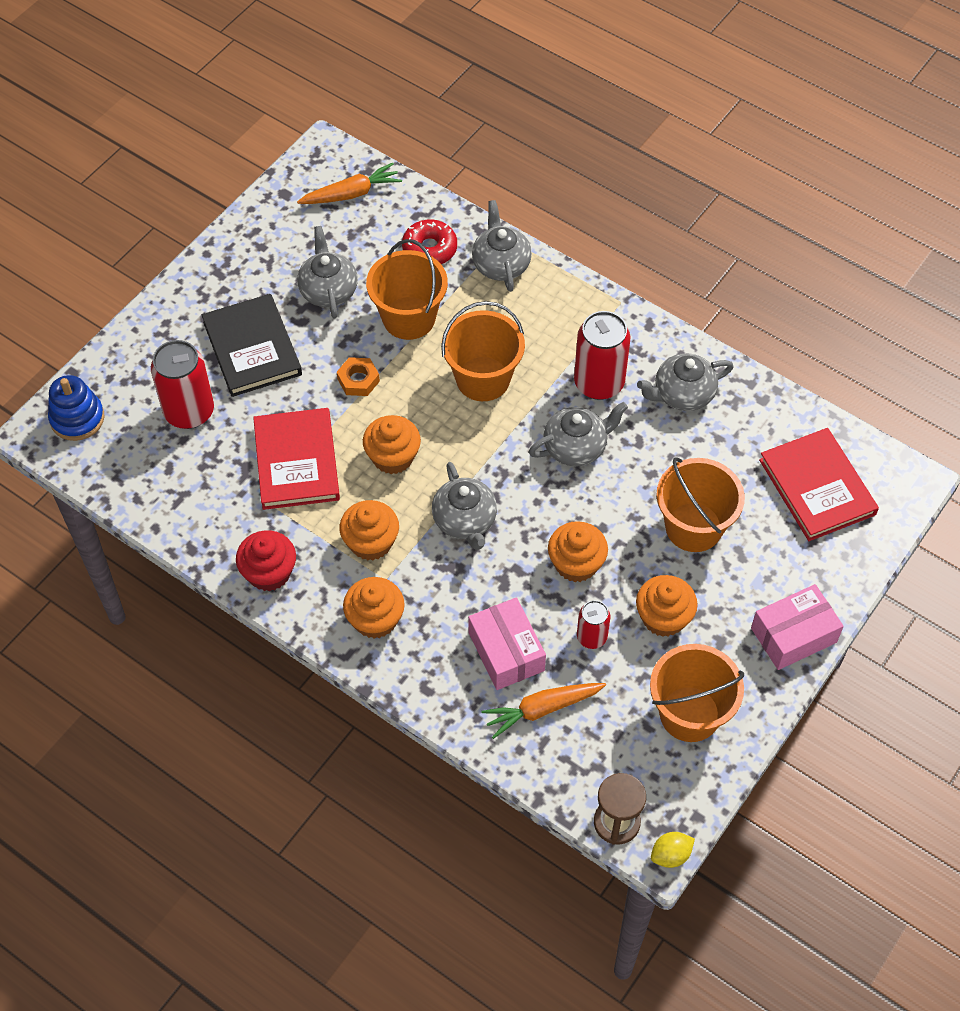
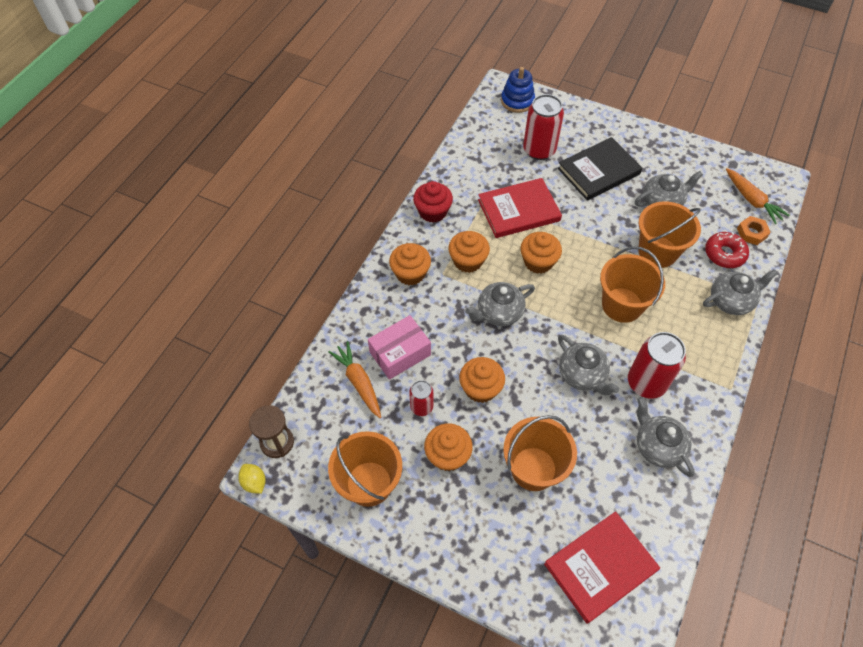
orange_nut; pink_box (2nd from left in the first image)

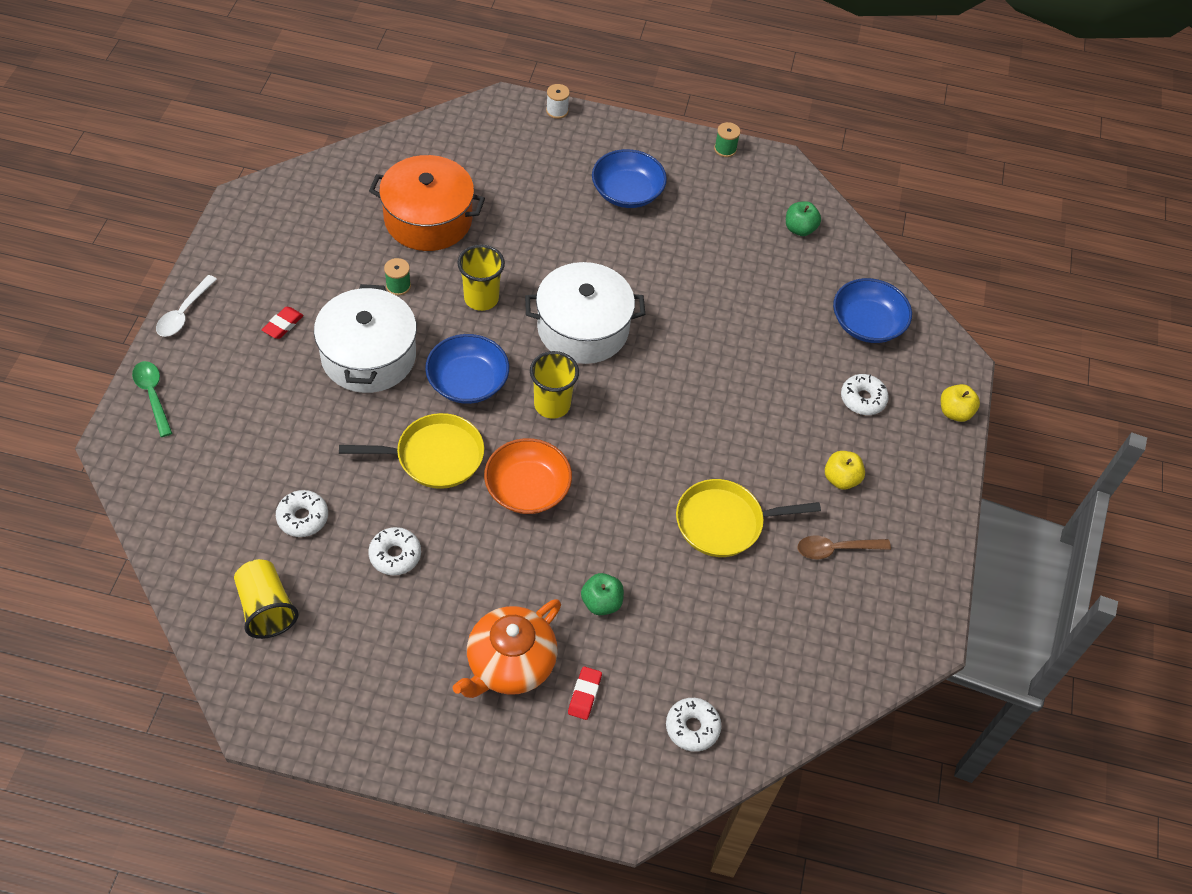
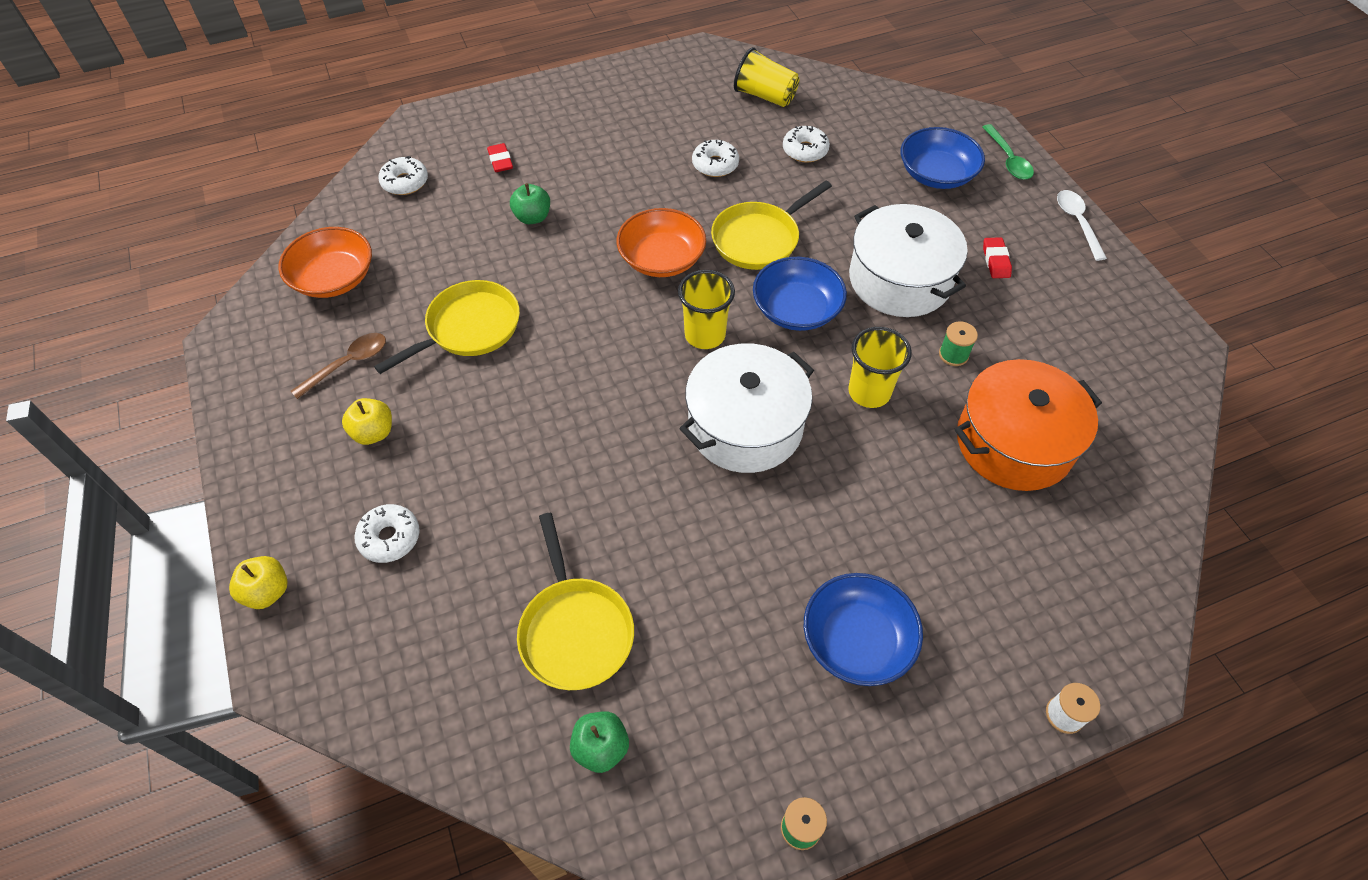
green_spoon; orange_teapot; blue_bowl (3rd from left); orange_bowl (1st from left); yellow_pan (2nd from left)

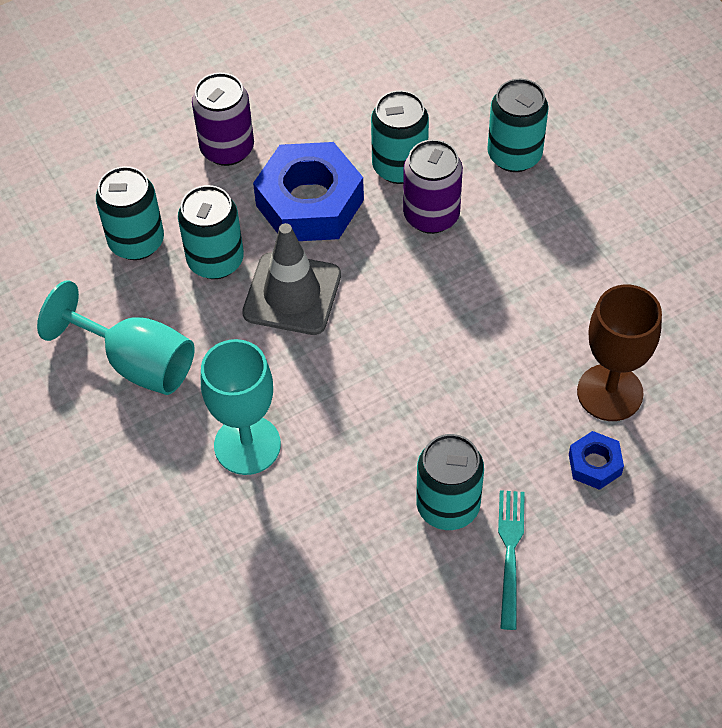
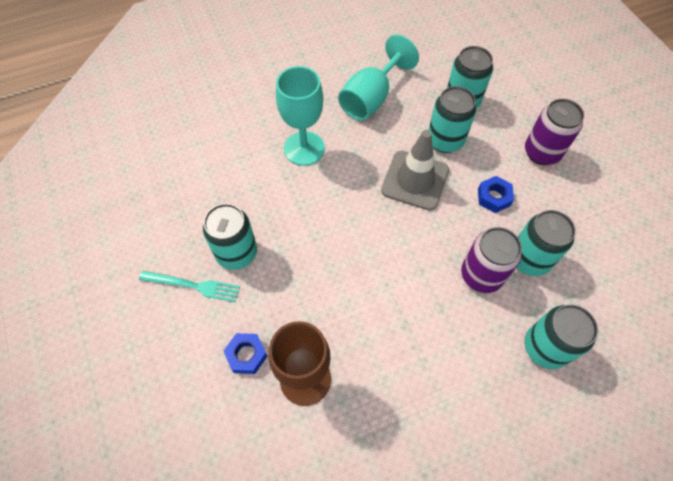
blue_nut (2nd from left)

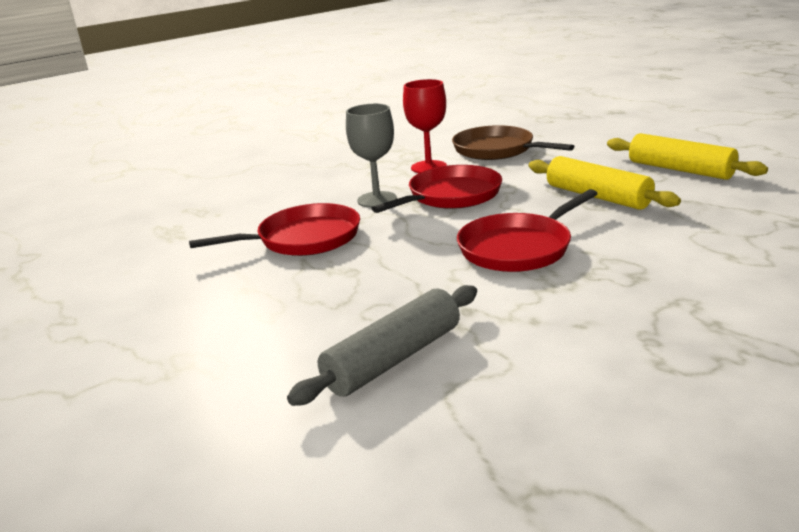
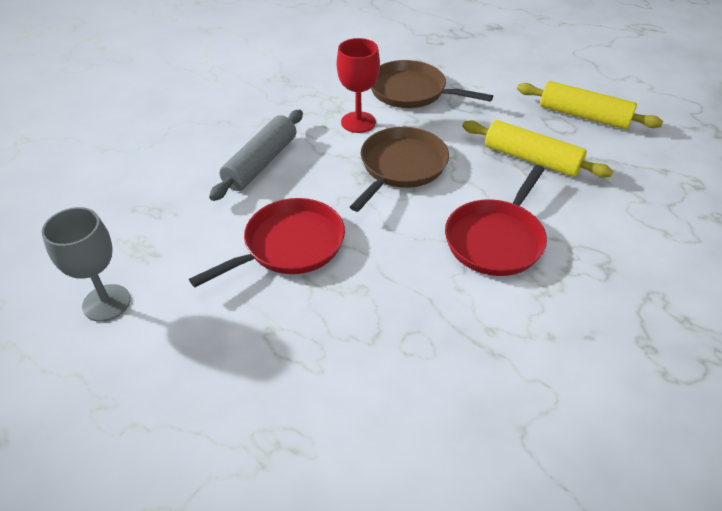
grey_rolling_pin; grey_goblet; brown_pan (1st from left)

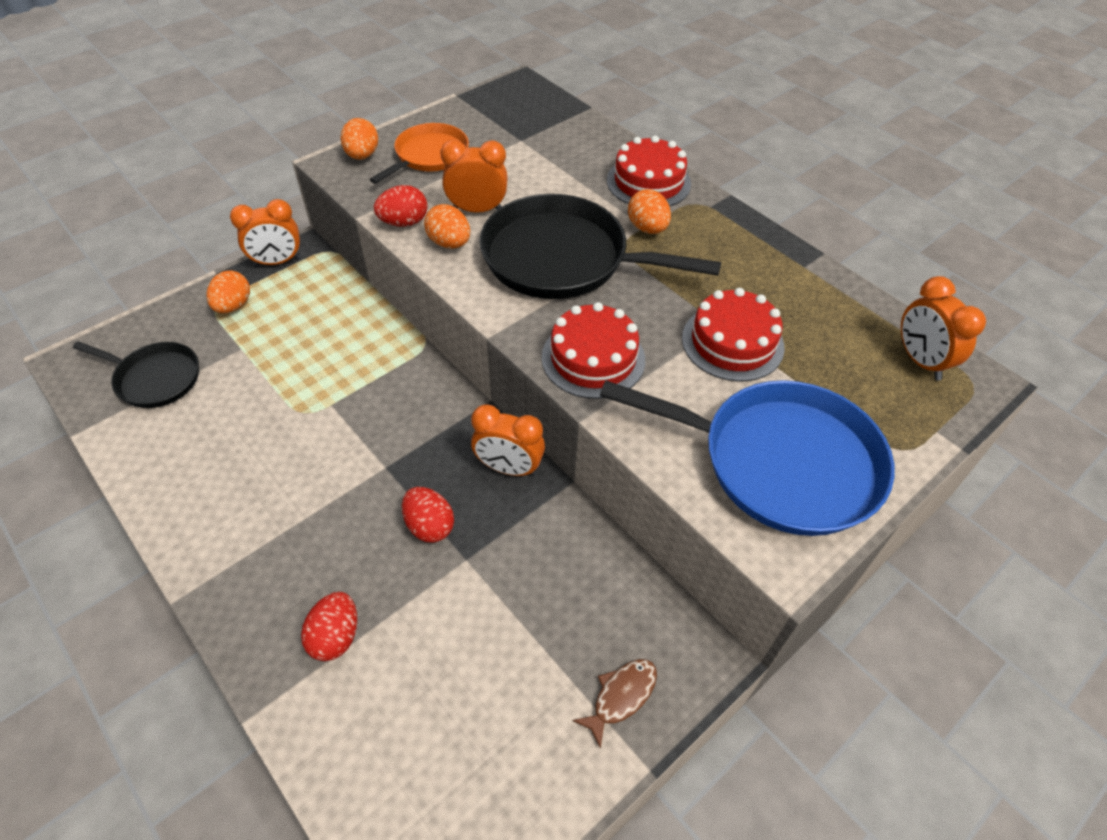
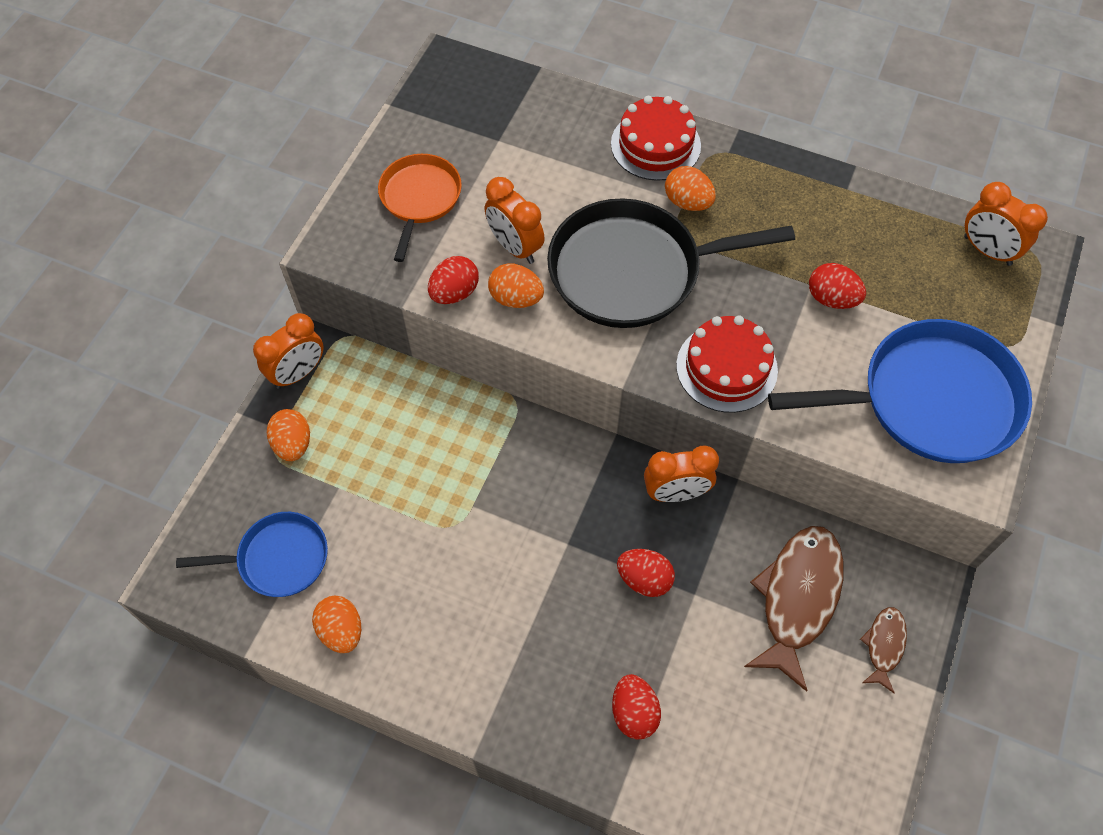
blue_pan (1st from left); orange_egg (2nd from left); orange_clock (2nd from left); red_egg (4th from left); brown_fish (1st from left)

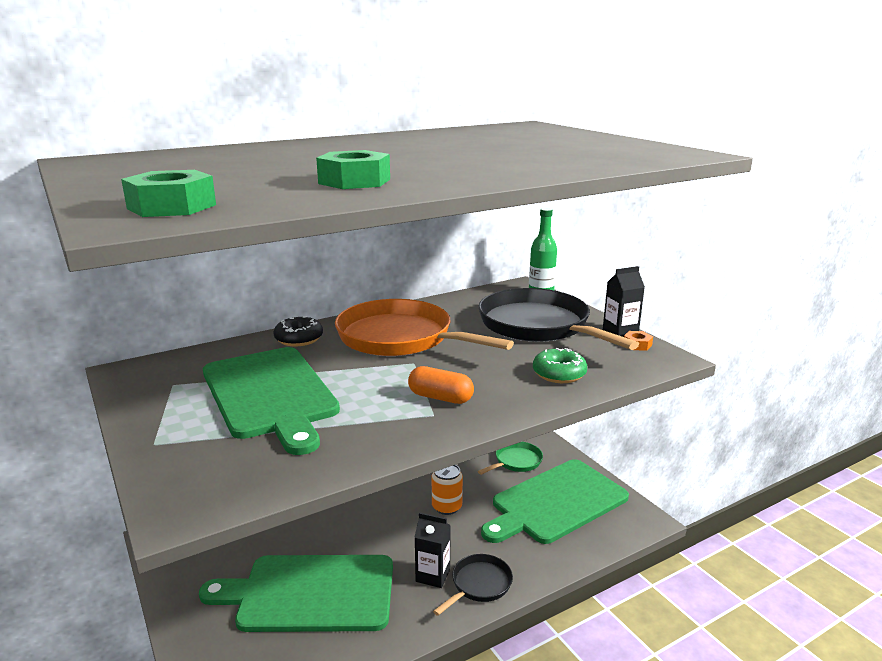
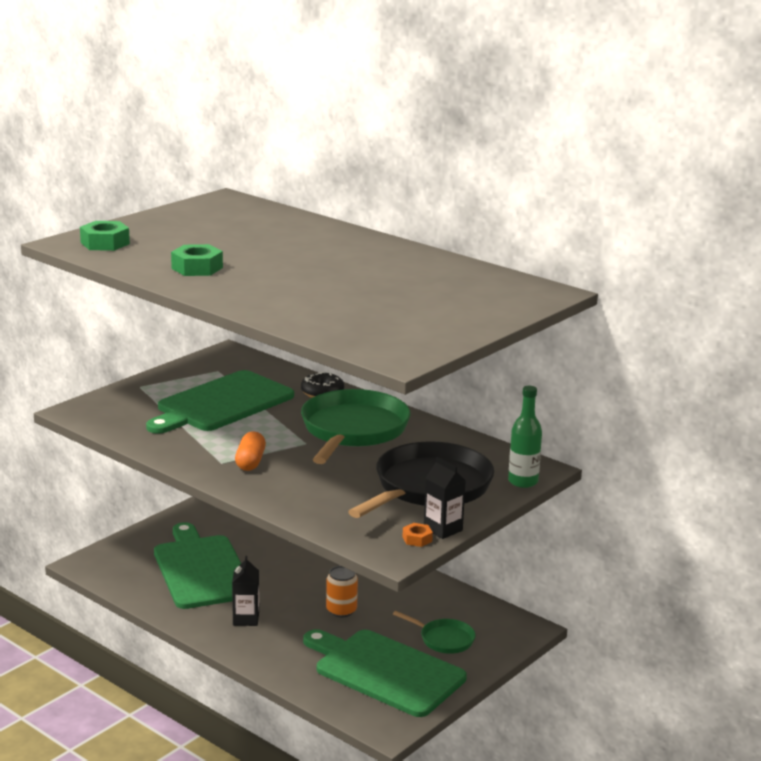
green_pan (1st from left); black_pan (1st from left in the first image); green_donut

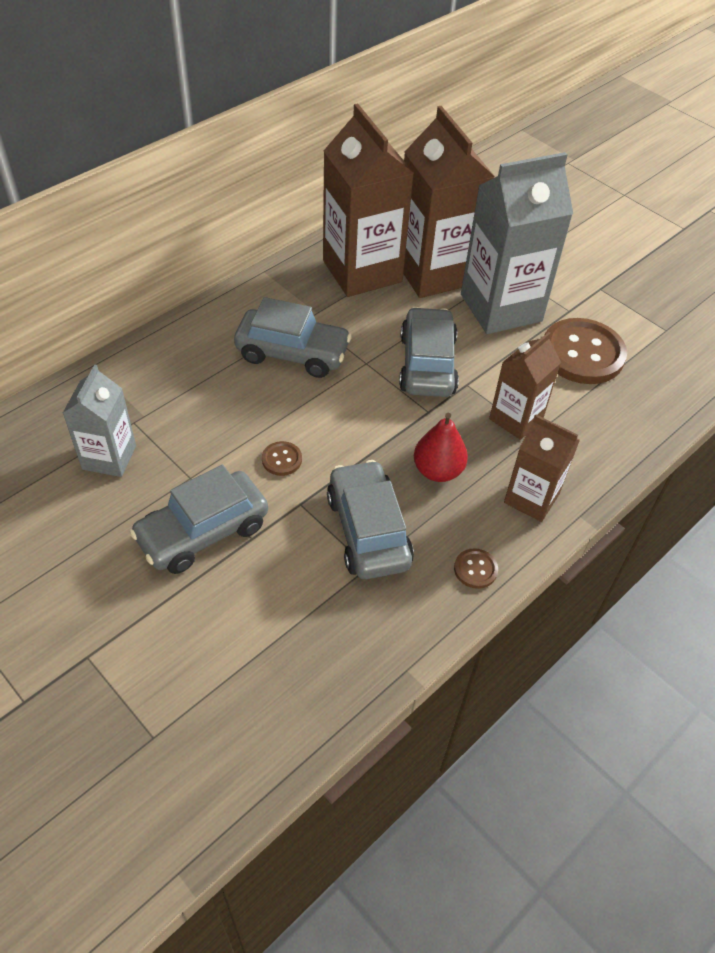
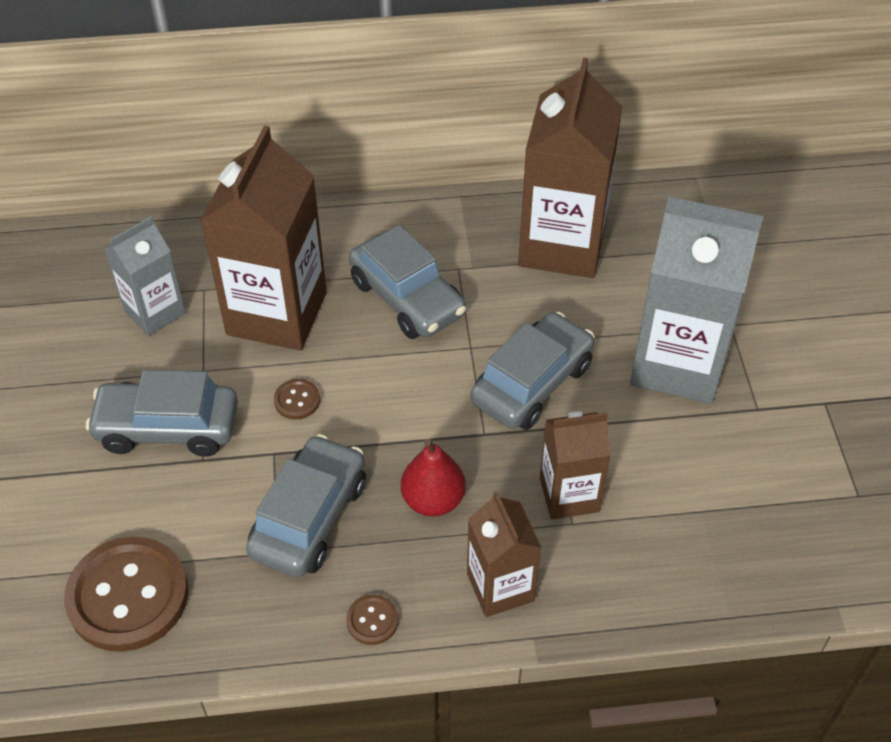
brown_carton (1st from left); brown_button (1st from left)

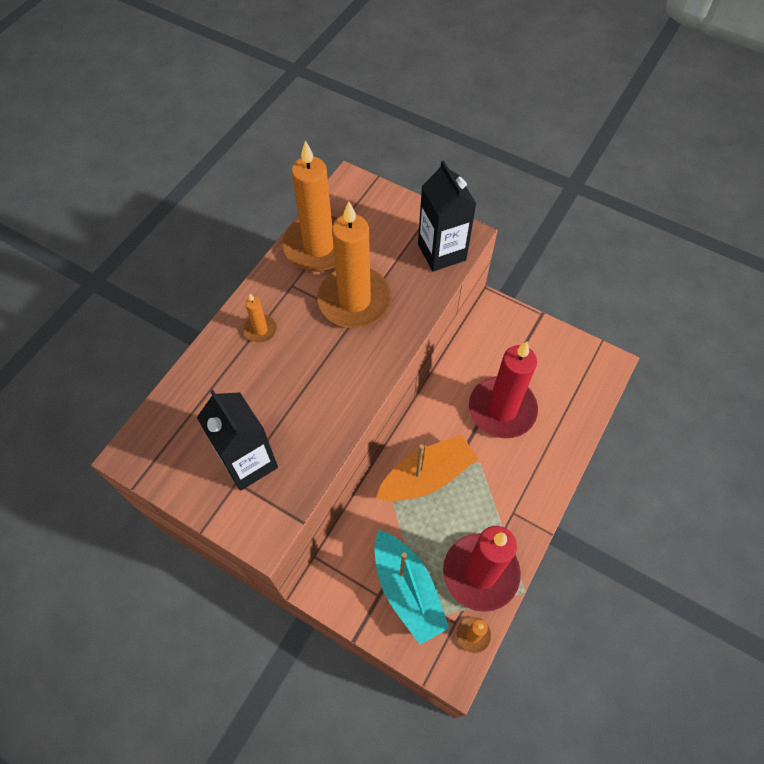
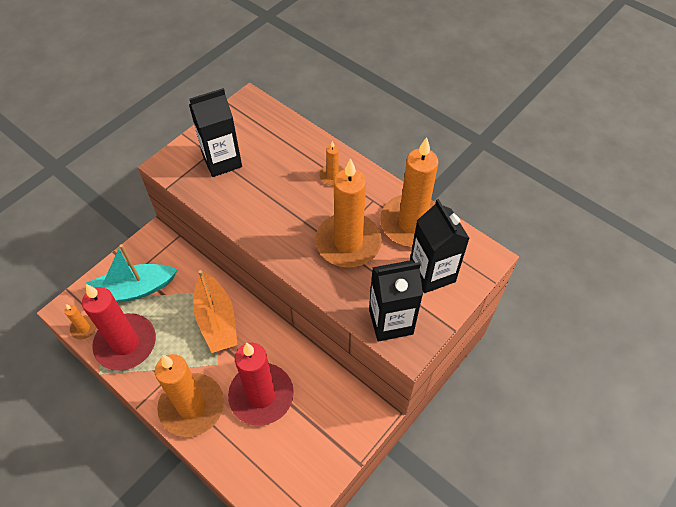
orange_candle (2nd from left); black_carton (3rd from left)

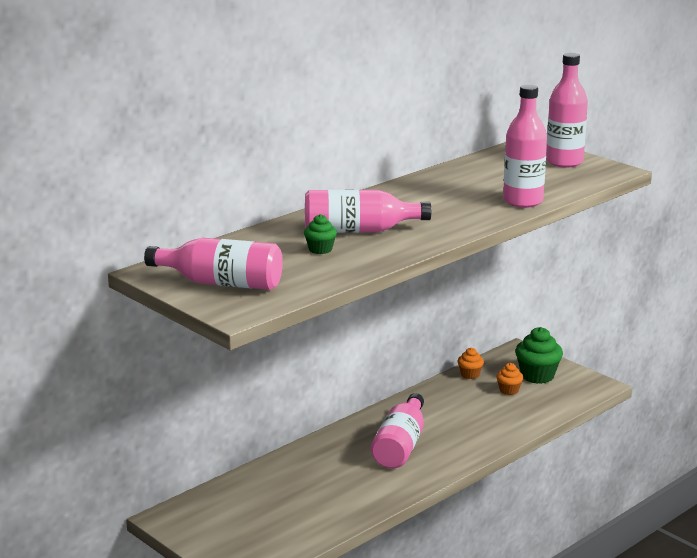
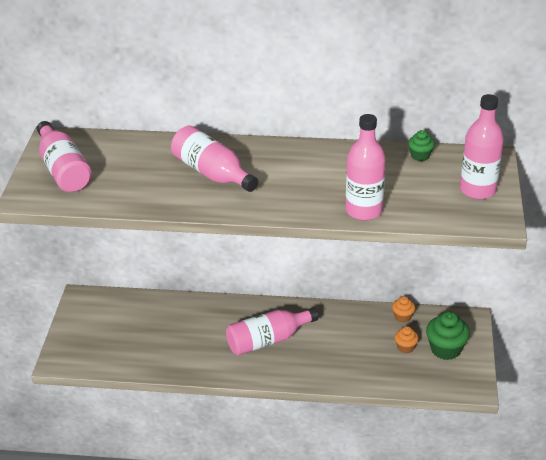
green_cupcake (1st from left)

